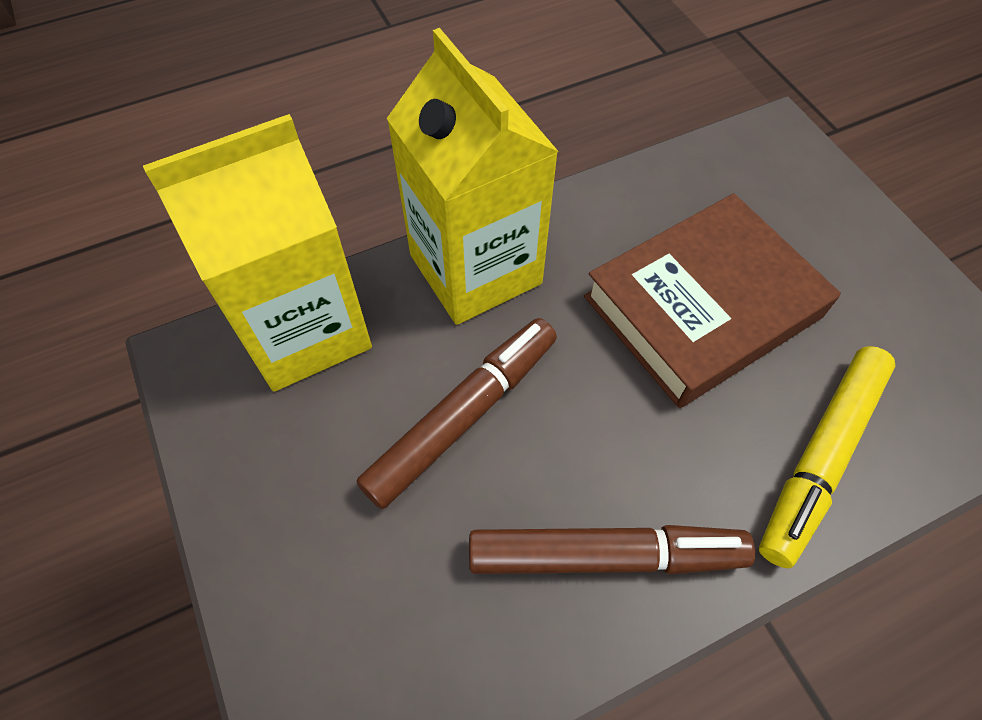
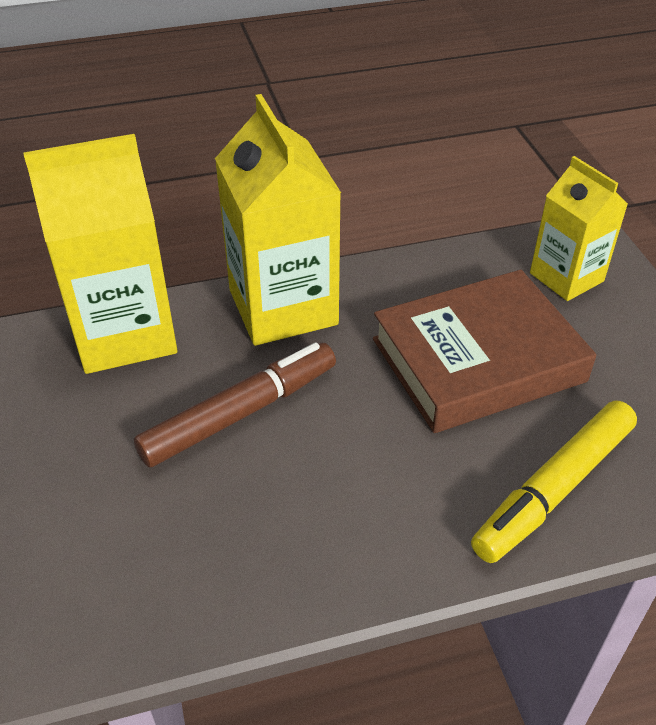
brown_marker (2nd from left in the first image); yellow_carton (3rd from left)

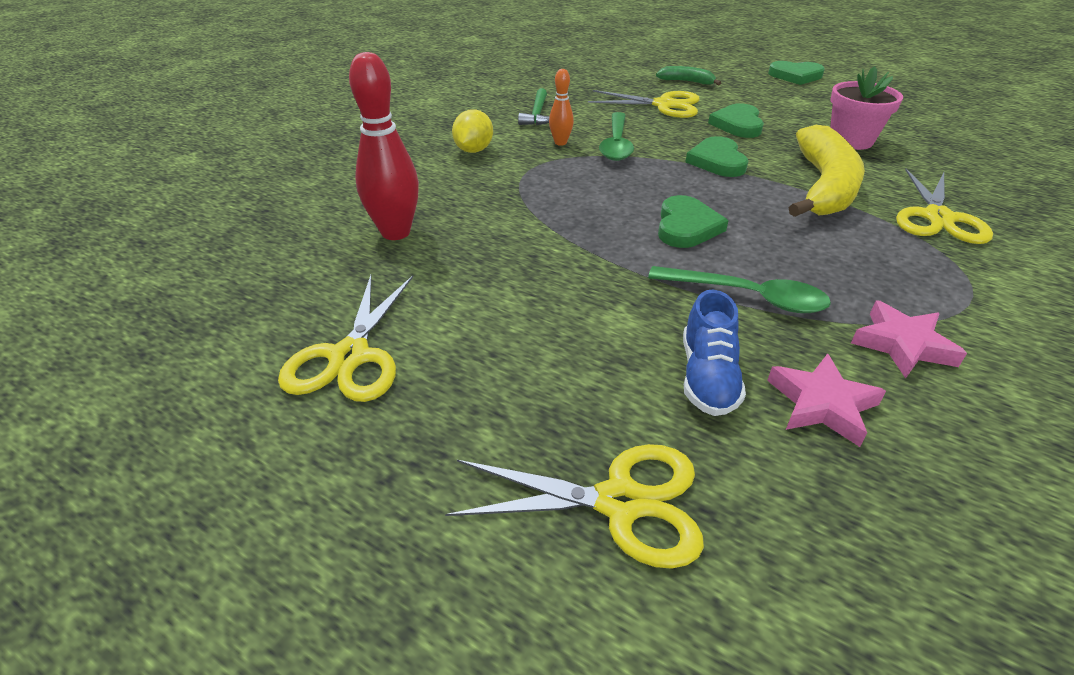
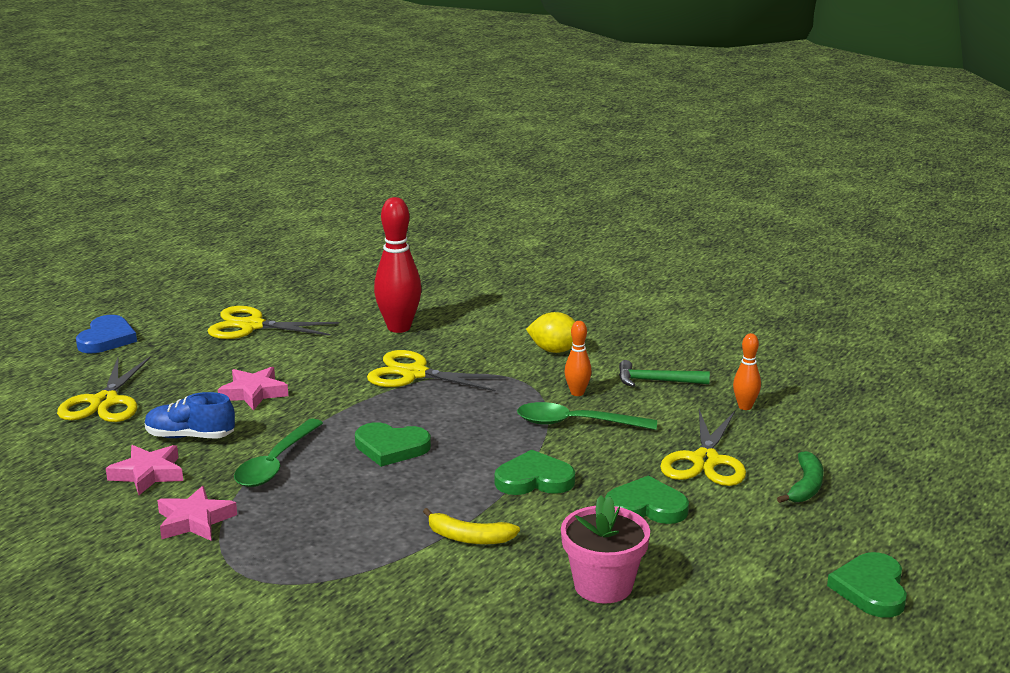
yellow_banana; yellow_scissors (3rd from left); blue_heart; pink_star (3rd from left); orange_bowling_pin (2nd from left)

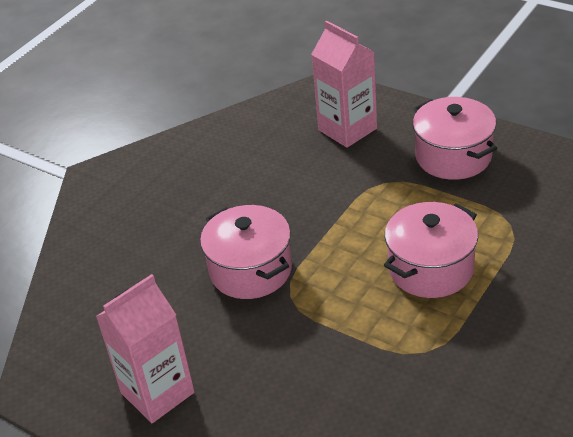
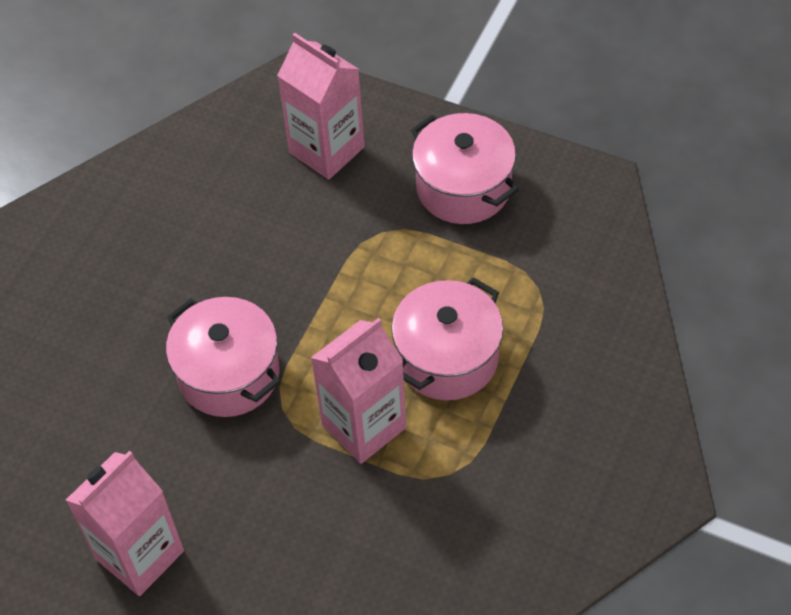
pink_carton (3rd from left)

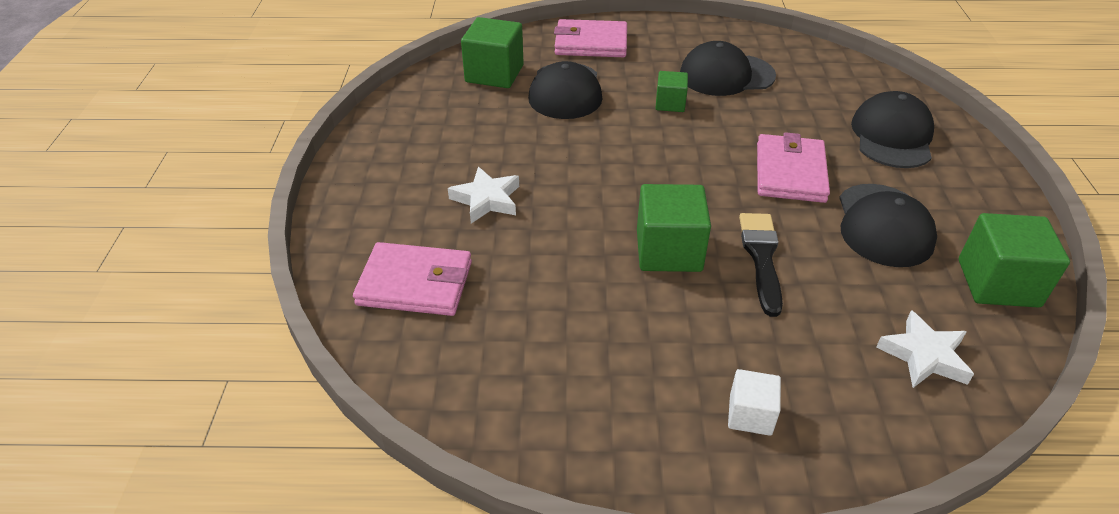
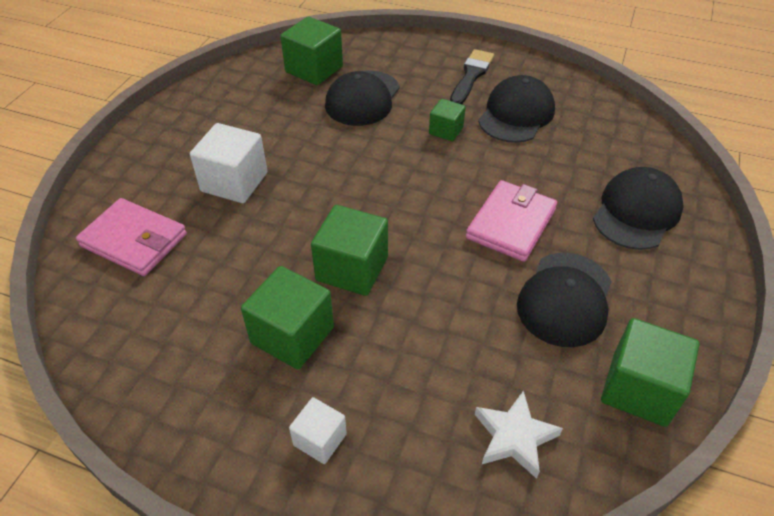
white_cube (1st from left); pink_wallet (2nd from left in the first image); black_cap (2nd from left); black_brush; green_cube (1st from left)

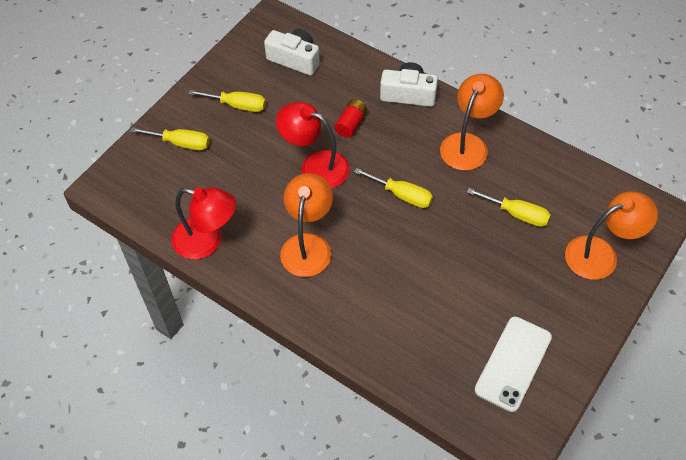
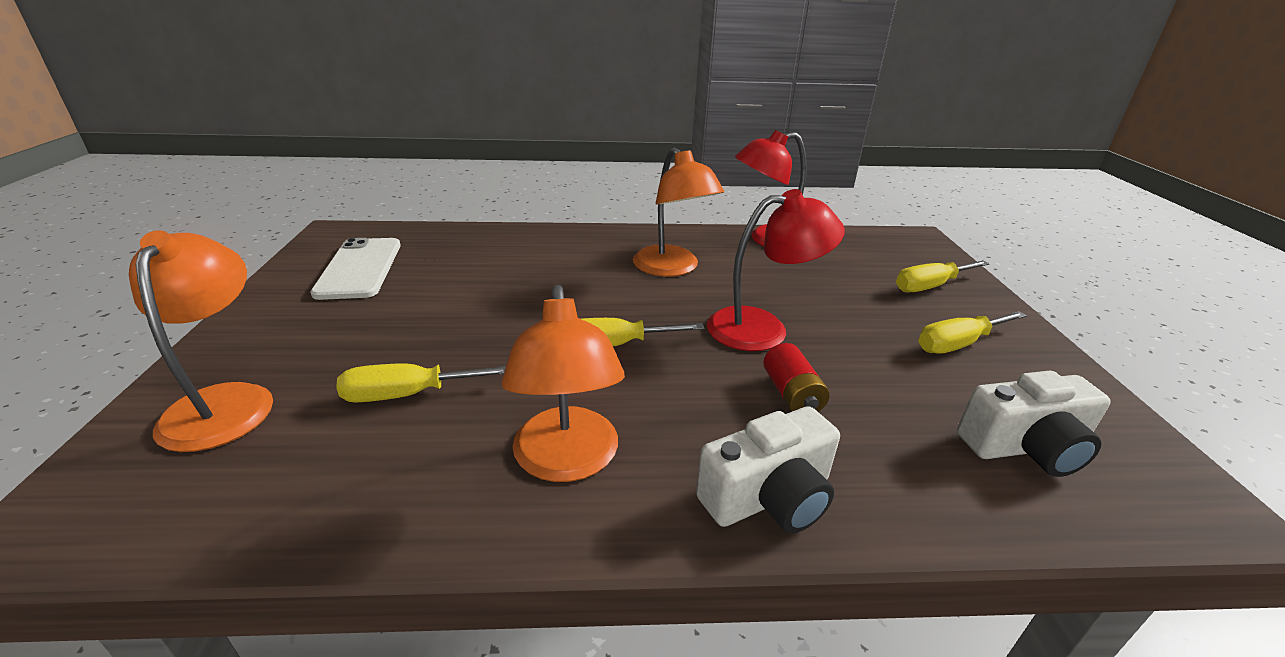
orange_lamp (1st from left)

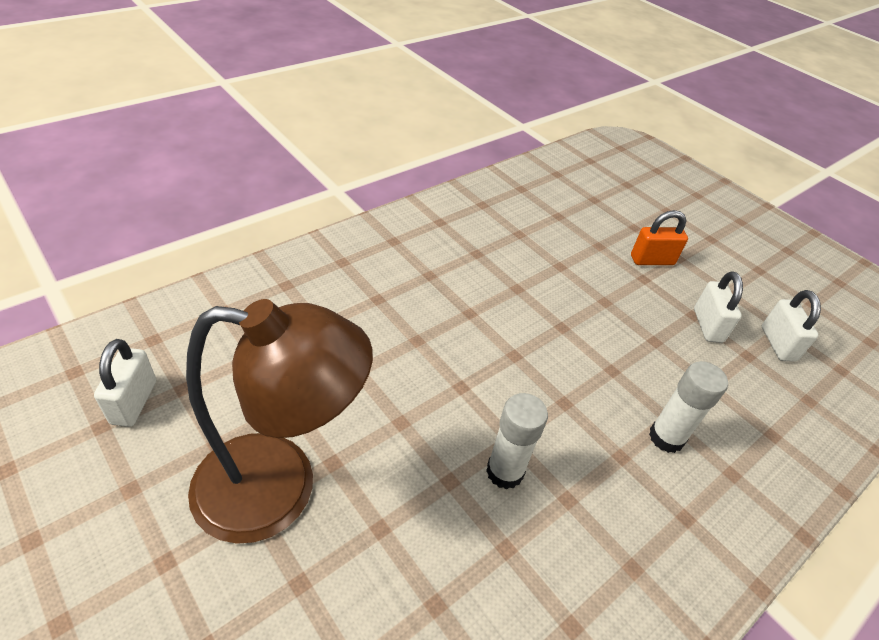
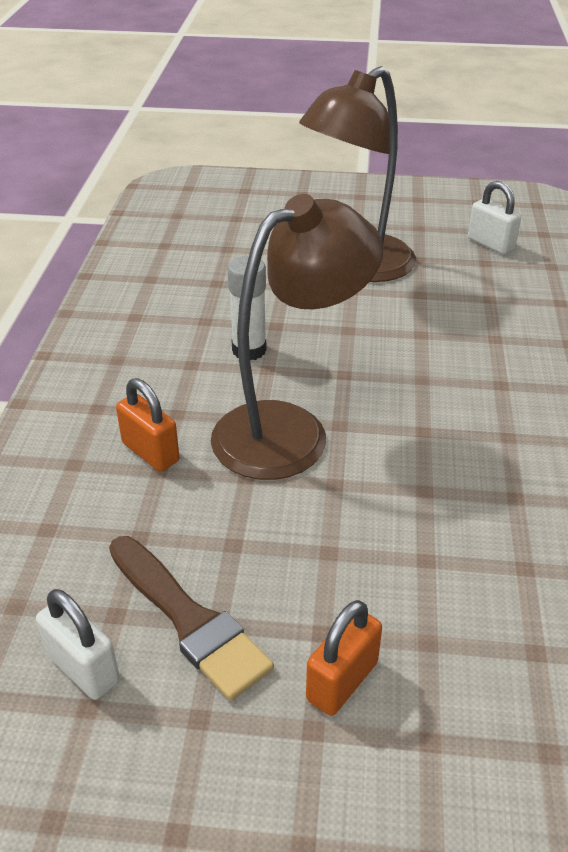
orange_padlock (1st from left); brown_brush; brown_lamp (1st from left)

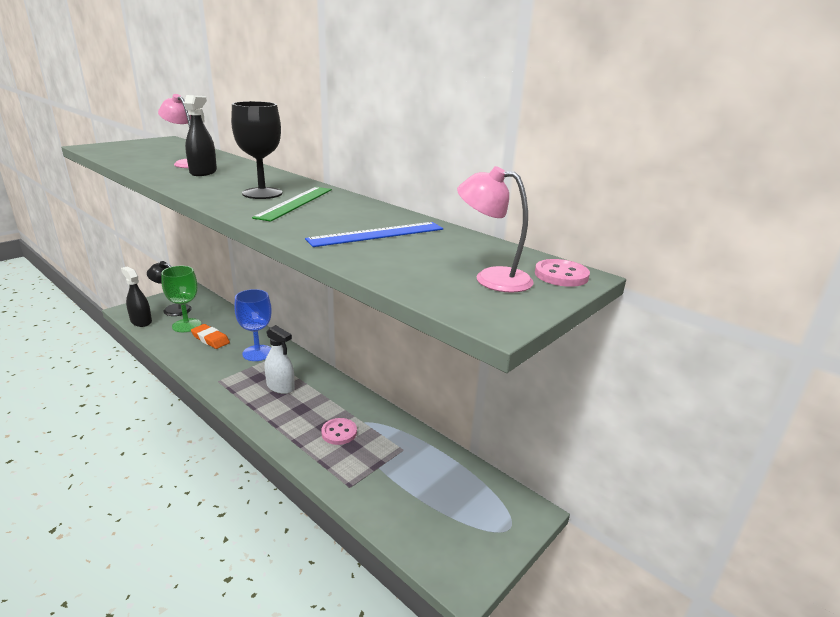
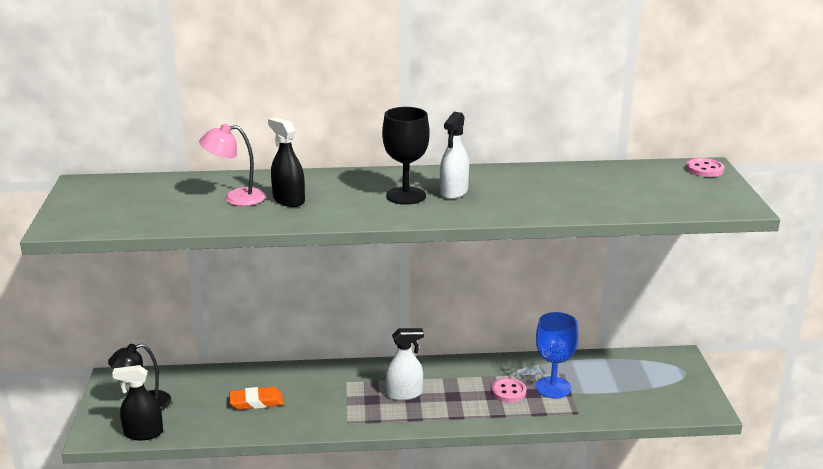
green_goblet; blue_goblet; white_spray_bottle (2nd from left); blue_ruler; pink_lamp (2nd from left in the first image)

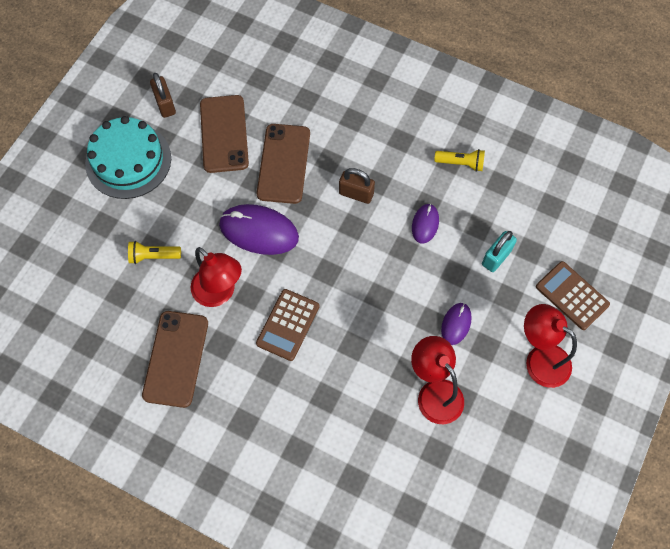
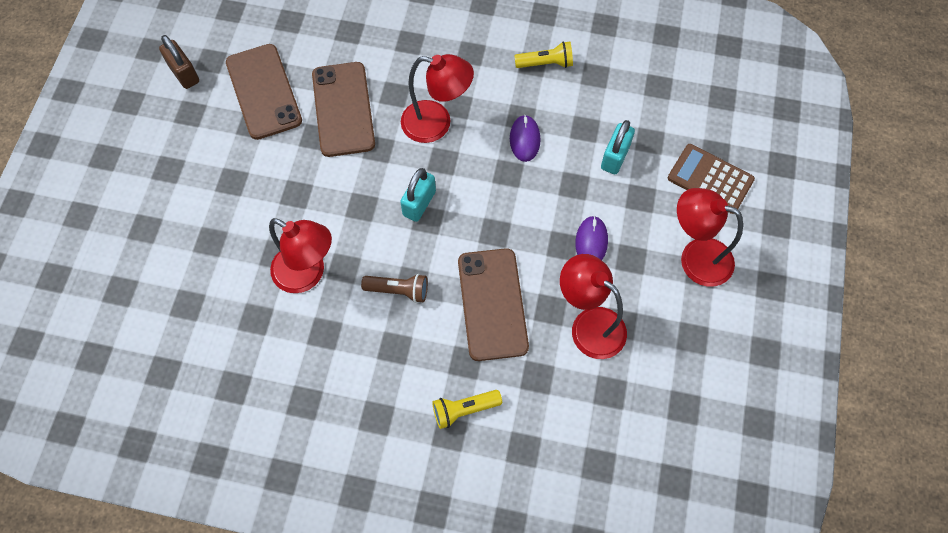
turquoise_cake; yellow_flashlight (1st from left); brown_phone (3rd from left); purple_mouse (1st from left in the first image); brown_flashlight; red_lamp (2nd from left); turquoise_padlock (1st from left)

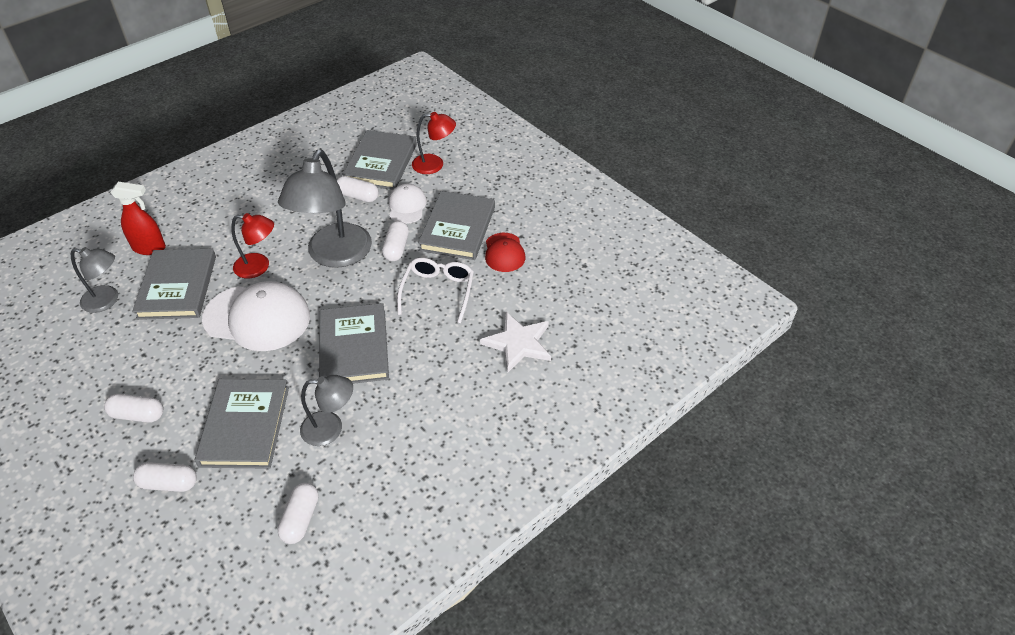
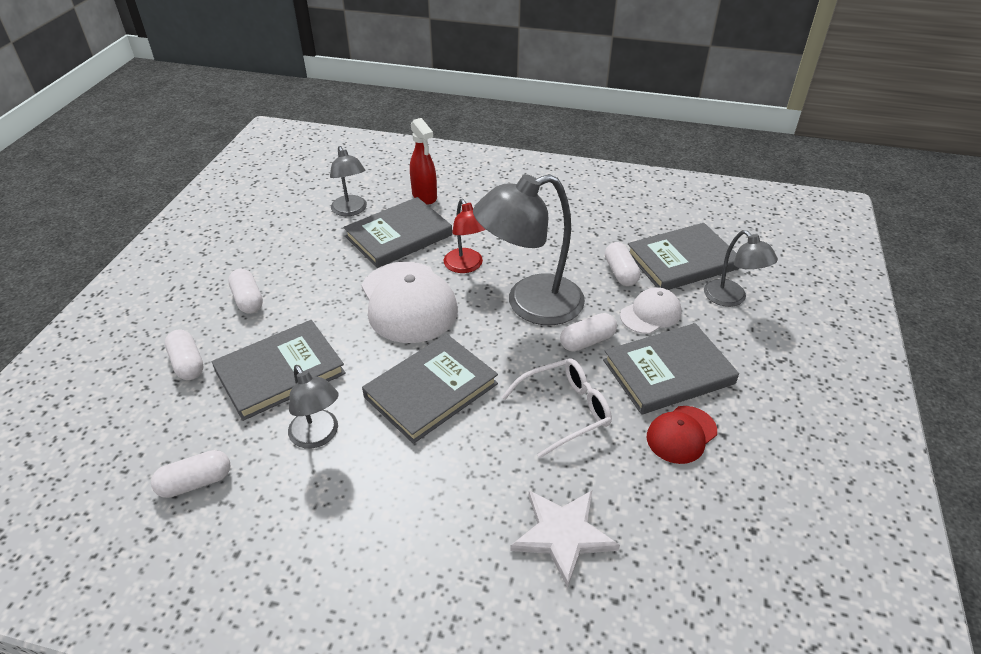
grey_lamp (4th from left)

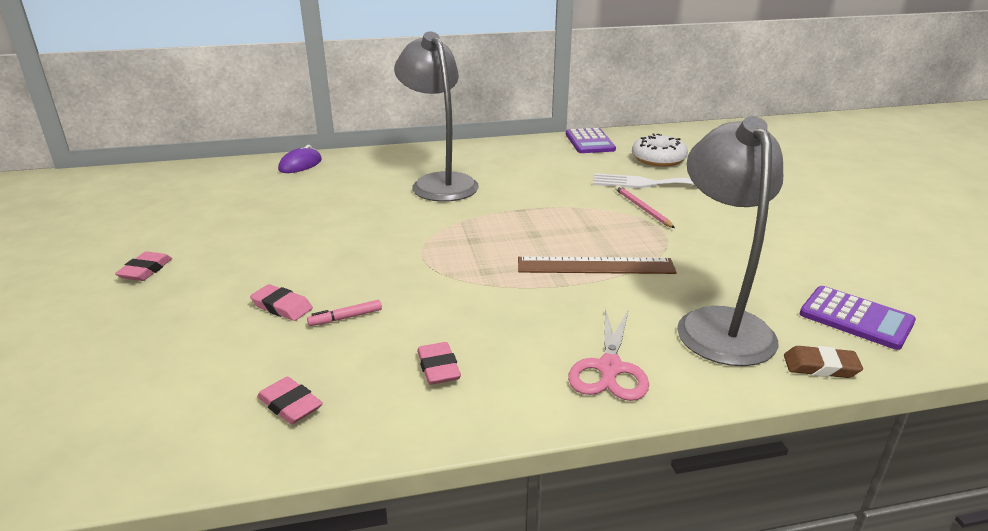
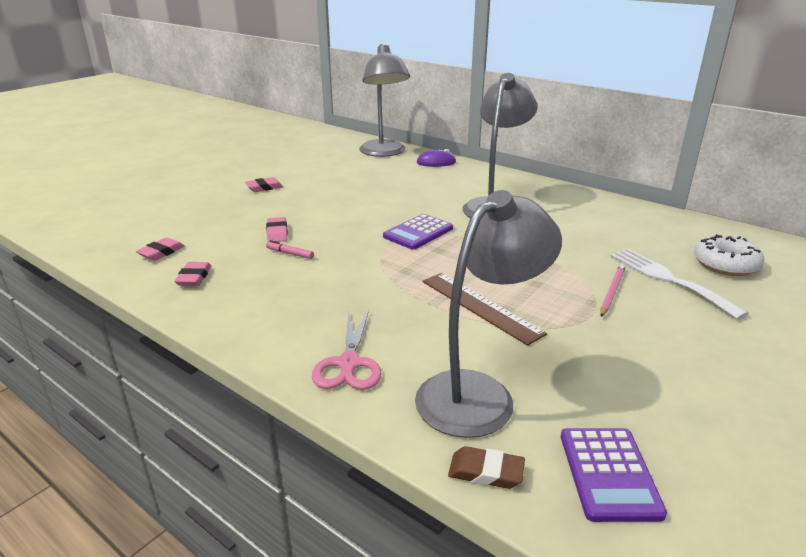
pink_eraser (1st from left); purple_calculator (1st from left); pink_scissors; brown_eraser; grey_lamp (1st from left)

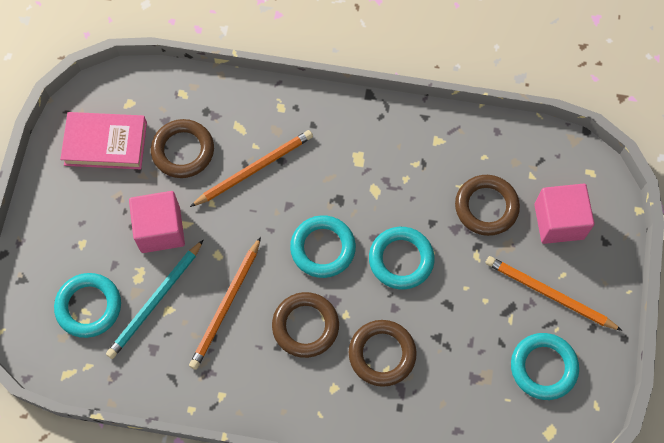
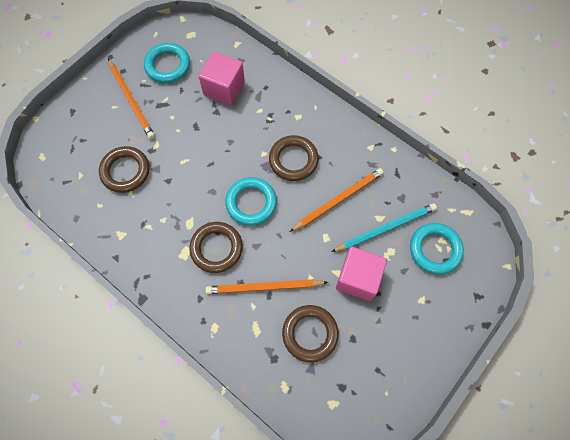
pink_book; brown_ring (2nd from left); turquoise_ring (3rd from left in the first image); pink_cube (1st from left)

